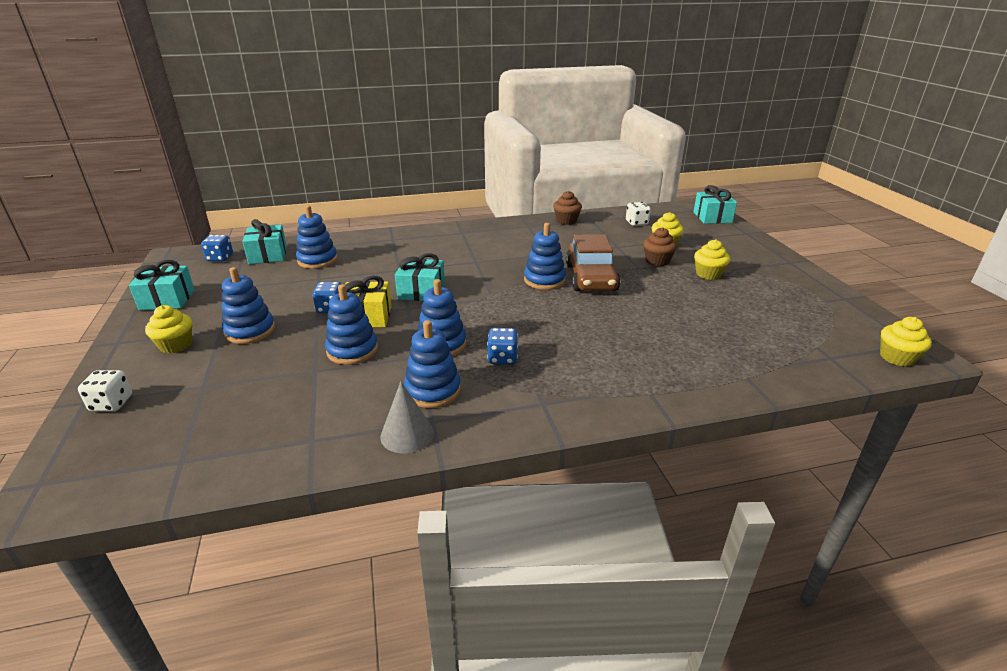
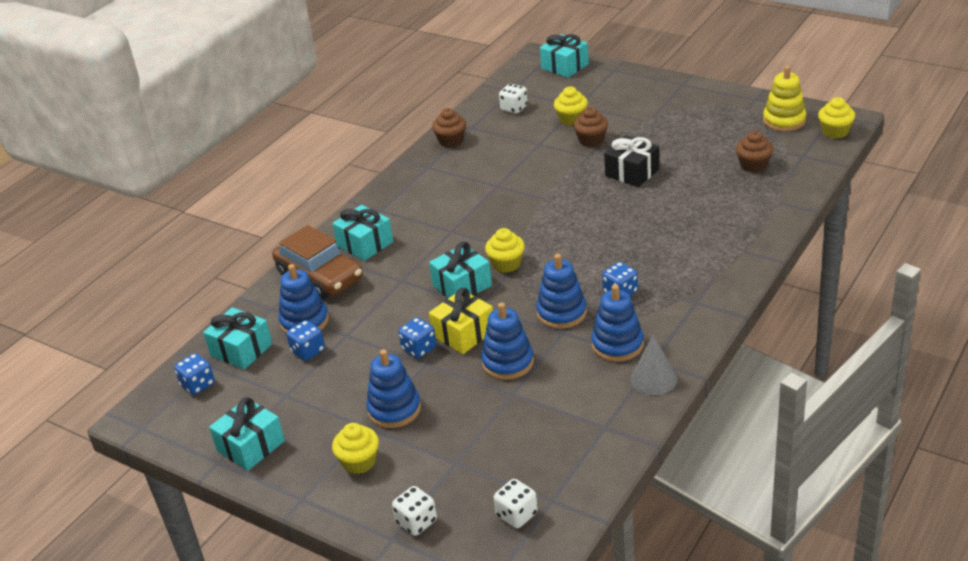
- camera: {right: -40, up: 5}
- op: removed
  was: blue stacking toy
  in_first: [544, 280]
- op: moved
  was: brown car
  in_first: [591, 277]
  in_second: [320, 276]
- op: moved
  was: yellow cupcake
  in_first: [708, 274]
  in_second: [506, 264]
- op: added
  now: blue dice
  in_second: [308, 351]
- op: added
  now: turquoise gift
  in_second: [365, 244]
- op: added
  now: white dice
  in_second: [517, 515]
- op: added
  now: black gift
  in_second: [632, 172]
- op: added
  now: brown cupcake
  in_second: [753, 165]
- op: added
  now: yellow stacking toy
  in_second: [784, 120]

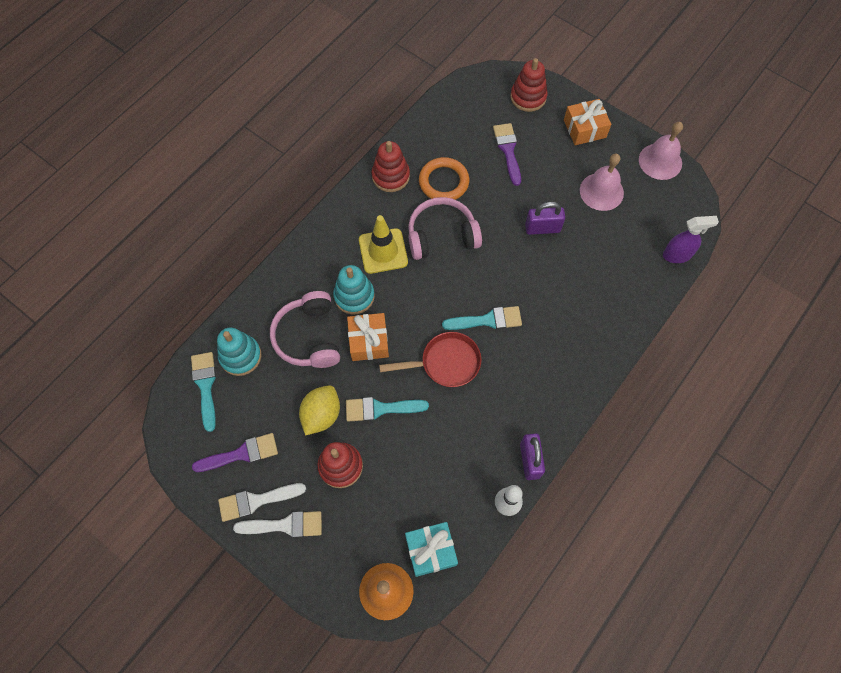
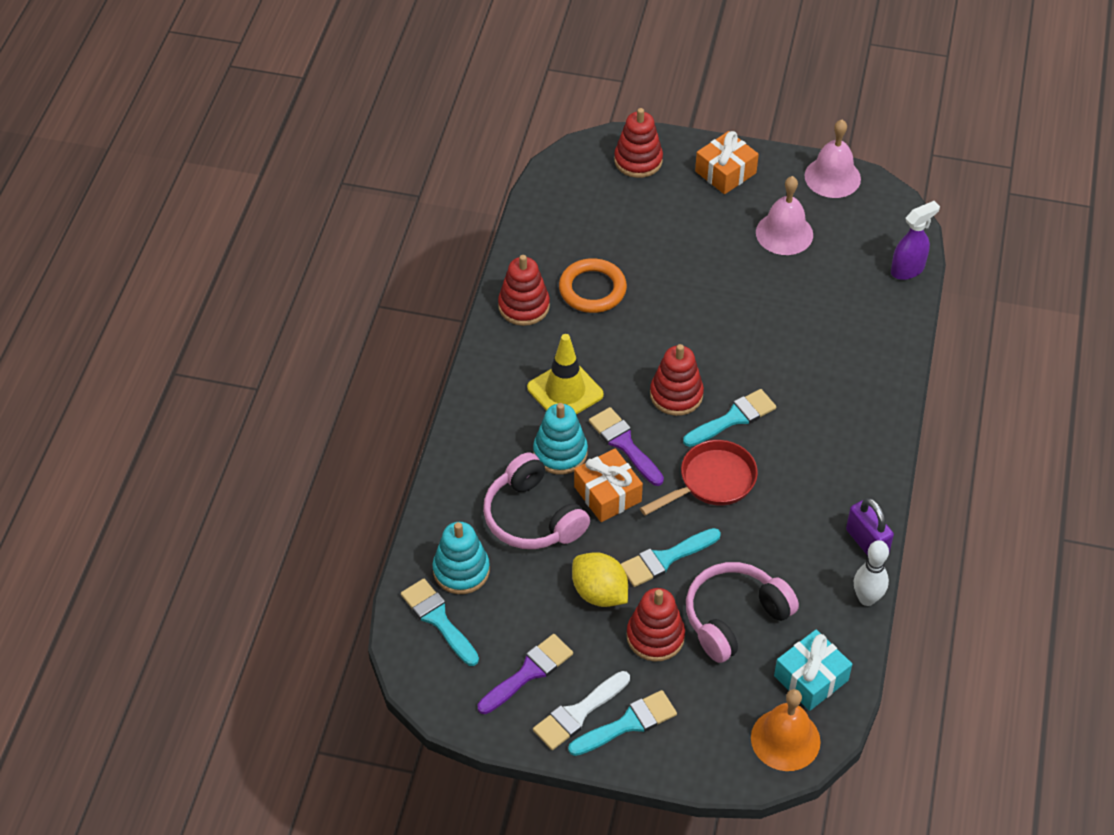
- camera: {right: -25, up: -15}
- op: recoloured
  was: white brush
  now: turquoise brush
  in_first: [285, 525]
  in_second: [628, 723]
- op: turned
  was: yellow lemon
  in_first: [321, 415]
  in_second: [599, 593]
  clockwise: -45
- op: moved
  was: pink headphones
  in_first: [441, 235]
  in_second: [734, 617]
- op: moved
  was: purple brush
  in_first: [508, 150]
  in_second: [624, 444]
- op: removed
  was: purple padlock
  in_first: [542, 228]
- op: added
  now: red stacking toy
  in_second: [676, 395]

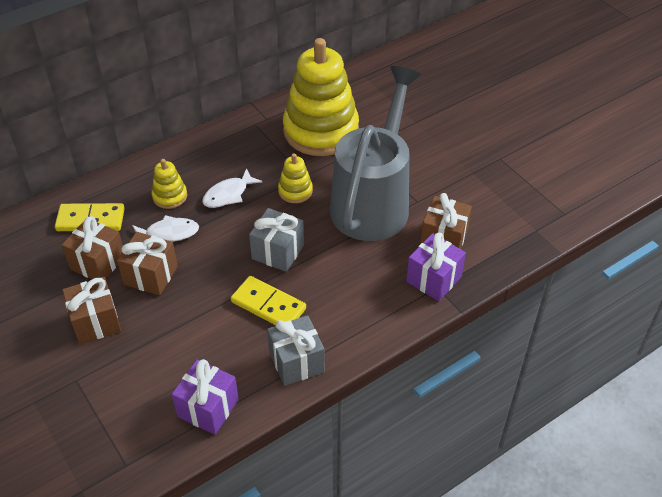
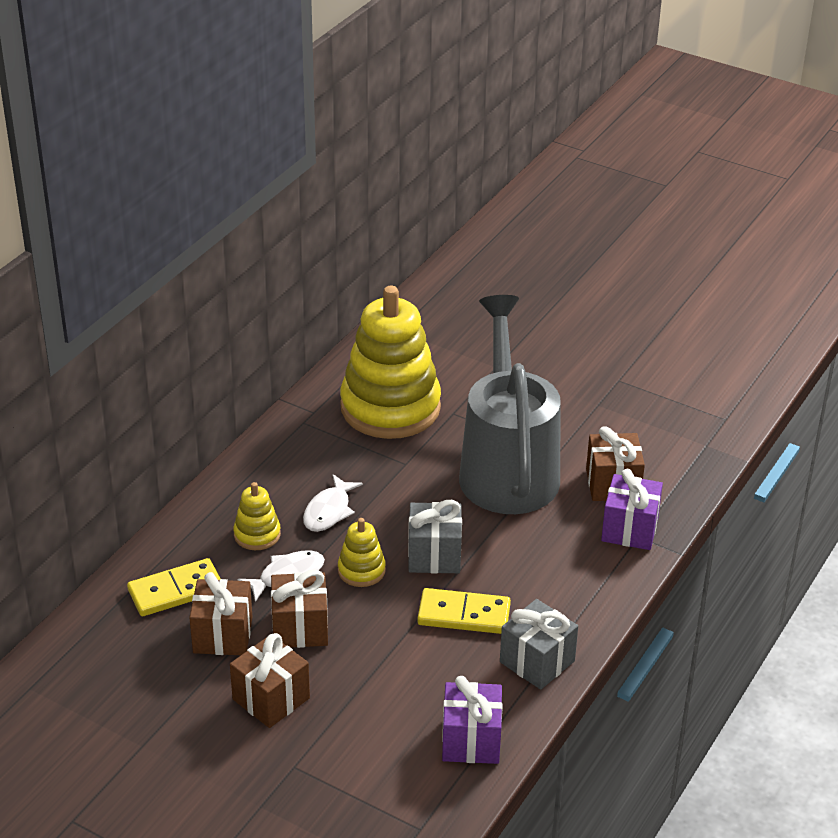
- camera: {right: -25, up: -10}
- op: moved
  was: yellow stacking toy
  in_first: [295, 191]
  in_second: [361, 570]

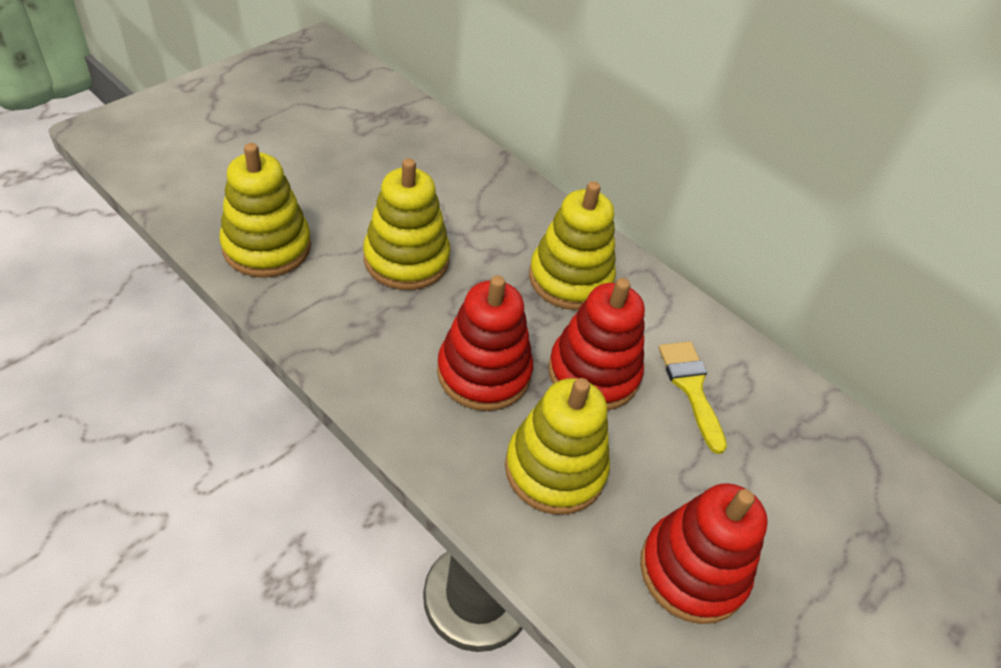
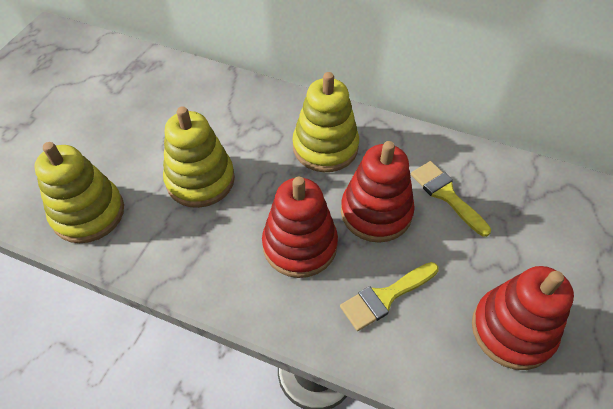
- camera: {right: -15, up: 5}
- op: replaced
  was: yellow stacking toy
  now: yellow brush
  in_first: [555, 469]
  in_second: [385, 297]

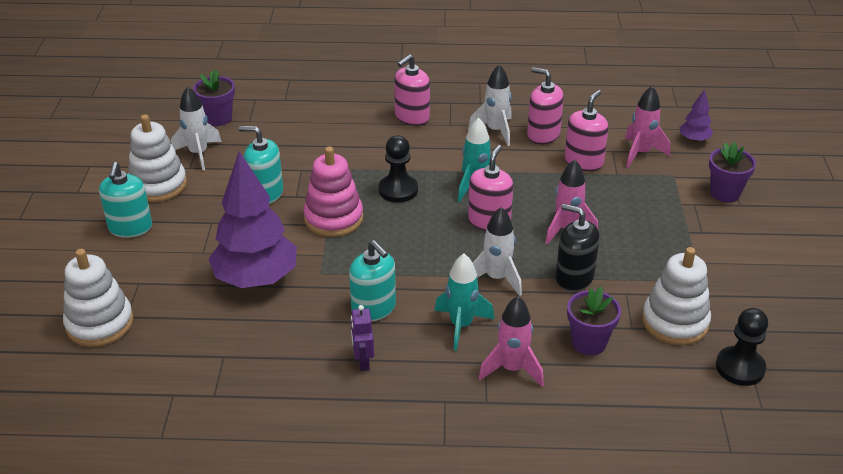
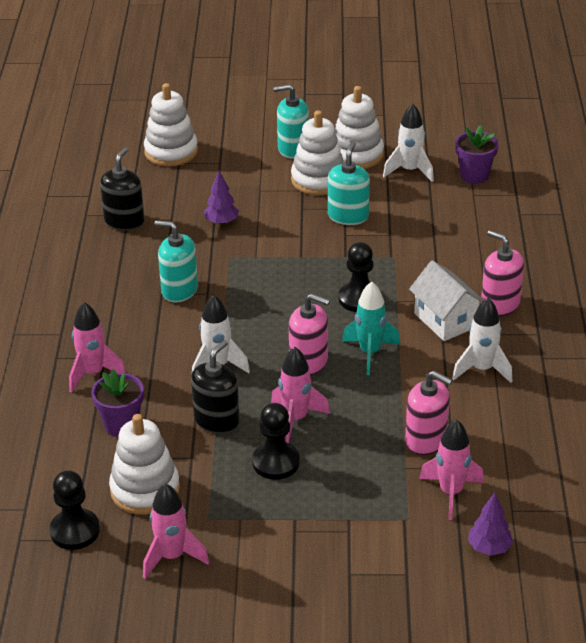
- camera: {right: 90, up: 0}
- op: resized
  was: purple tree
  in_first: [256, 279]
  in_second: [221, 222]
  ratio: 0.45
- op: removed
  was: pink stacking toy
  in_first: [333, 218]
- op: turned
  was: turquoise soap dispenser
  in_first: [373, 308]
  in_second: [179, 290]
  clockwise: 60
- op: removed
  was: purple robot
  in_first: [363, 361]
- op: removed
  was: turquoise rocket
  in_first: [461, 326]
- op: removed
  was: pink soap dispenser
  in_first: [543, 135]
- op: removed
  was: purple flower pot
  in_first: [725, 193]
- op: added
  now: black soap dispenser
  in_second: [124, 221]
- op: added
  now: pink rocket
  in_second: [172, 556]
- op: added
  now: black pawn
  in_second: [276, 462]
- op: added
  now: white stacking toy
  in_second: [318, 180]
- op: added
  now: white house
  in_second: [445, 320]

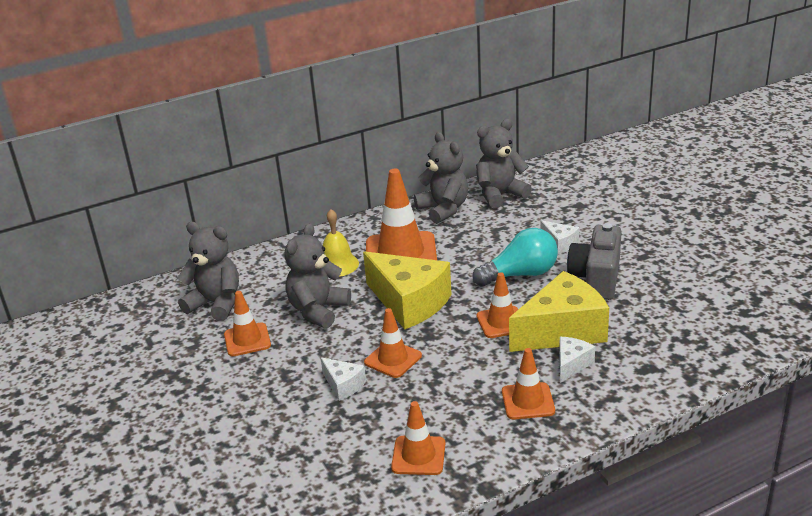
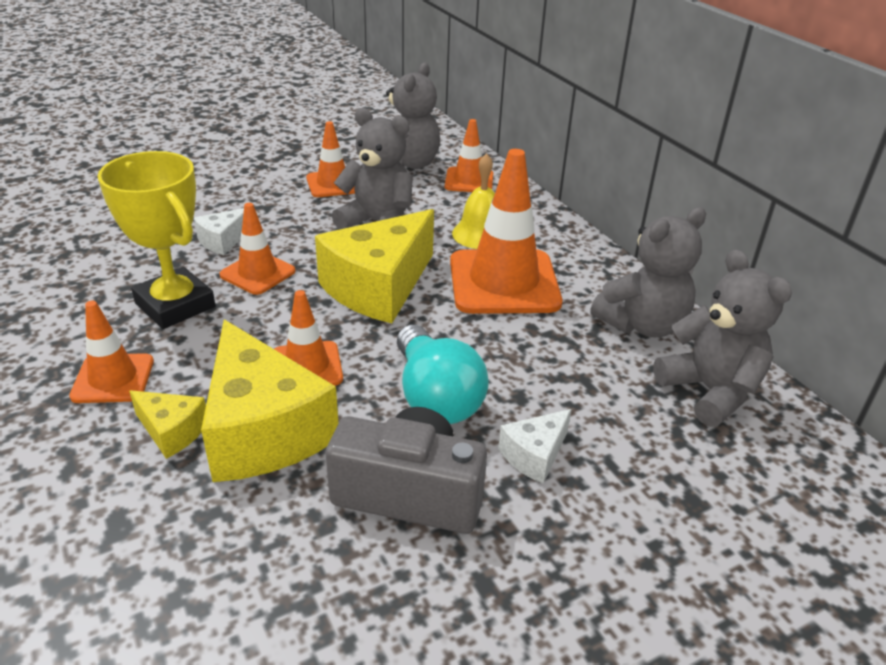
- camera: {right: 85, up: 5}
- op: moved
  was: orange traffic cone
  in_first: [418, 456]
  in_second: [469, 181]
- op: recoloured
  was: white cheese
  now: yellow cheese
  in_first: [572, 364]
  in_second: [172, 431]
- op: added
  now: yellow trophy
  in_second: [175, 305]

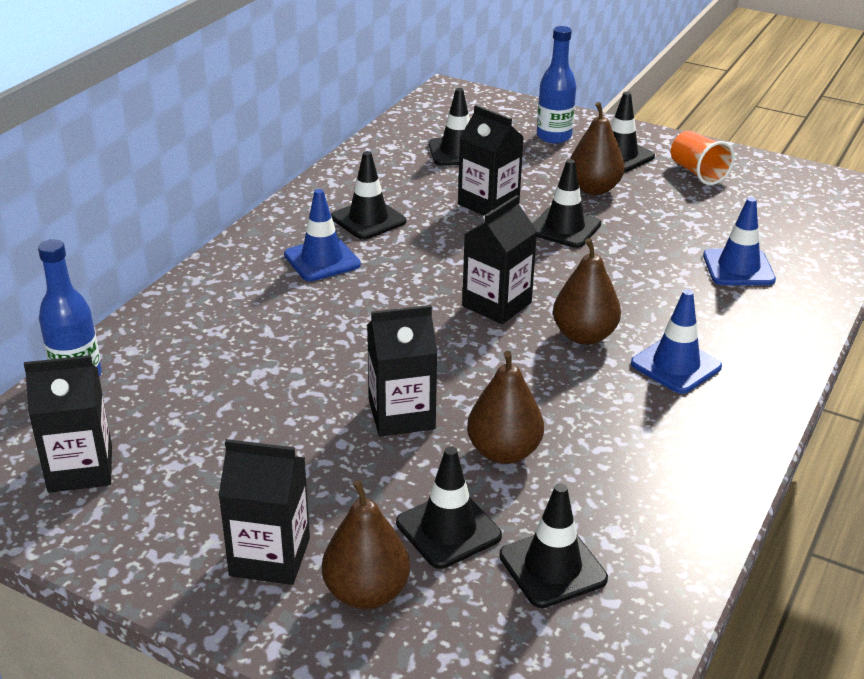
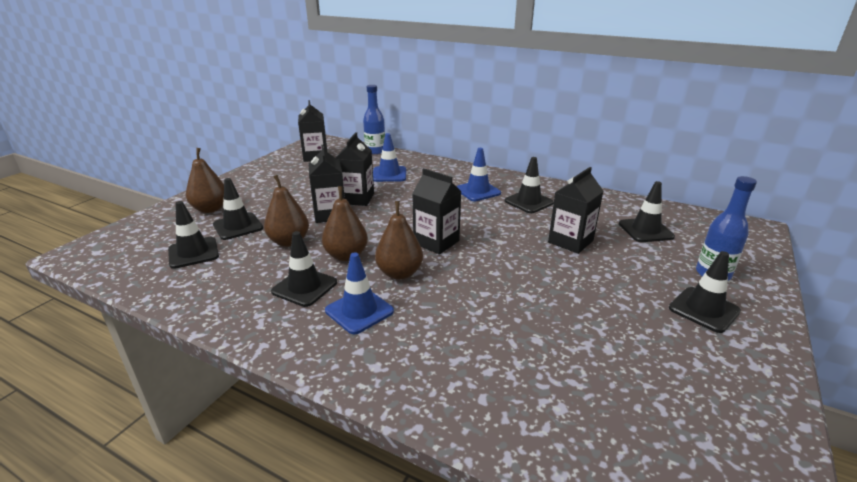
- camera: {right: 90, up: -5}
- op: moved
  was: black carton
  in_first: [270, 557]
  in_second: [357, 198]
- op: moved
  was: black traffic cone
  in_first: [564, 228]
  in_second: [304, 287]
- op: moved
  was: brown pear
  in_first: [594, 189]
  in_second: [346, 255]
- op: removed
  was: orange cup
  in_first: [697, 173]
- op: moved
  was: blue traffic cone
  in_first: [738, 268]
  in_second: [389, 174]

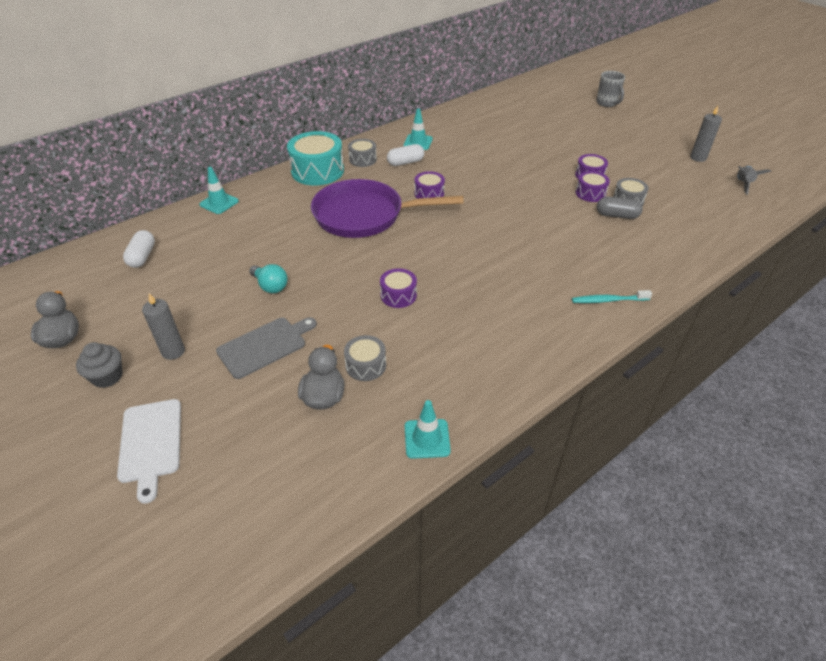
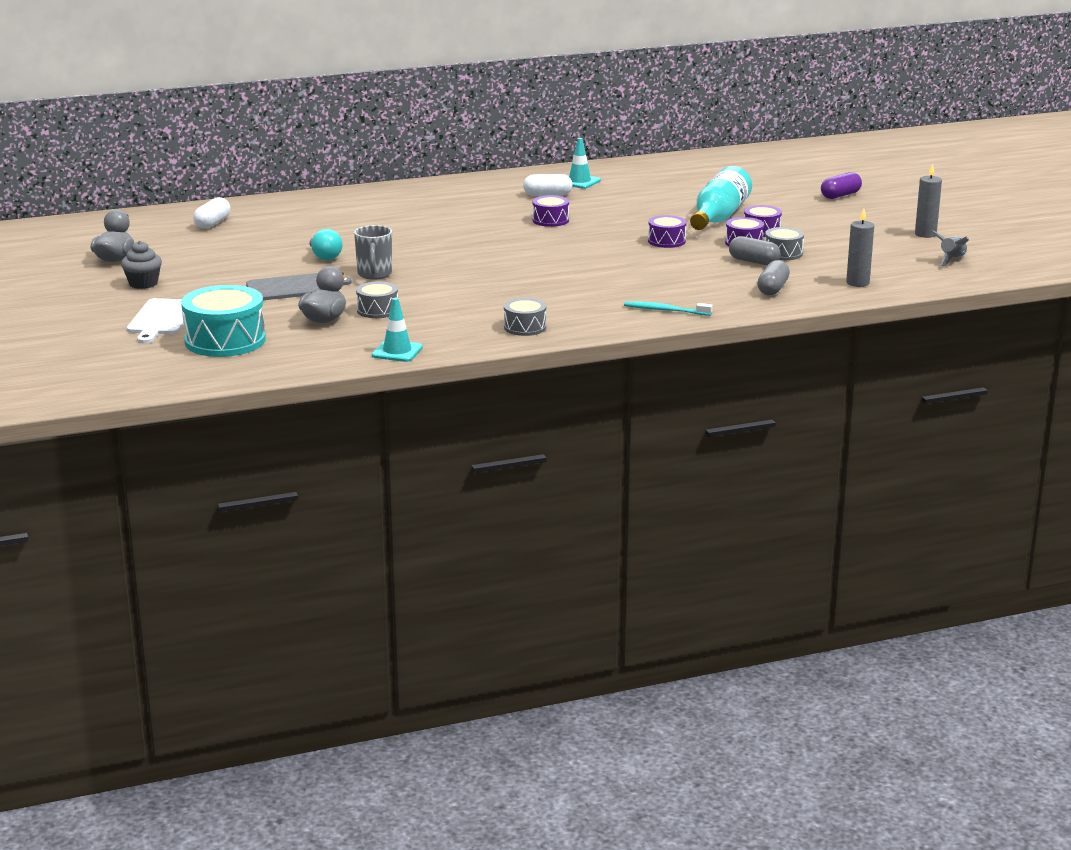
- camera: {right: 20, up: -20}
- op: moved
  was: grey candle
  in_first: [173, 351]
  in_second: [857, 283]
- op: removed
  was: turquoise traffic cone
  in_first: [219, 203]
- op: moved
  was: turquoise drum
  in_first: [317, 171]
  in_second: [225, 341]
- op: removed
  was: purple pan
  in_first: [364, 215]
- op: moved
  was: grey drum
  in_first: [362, 159]
  in_second: [525, 327]
- op: moved
  was: purple drum
  in_first: [398, 295]
  in_second: [666, 241]
- op: moved
  was: grey mug
  in_first: [607, 103]
  in_second: [374, 274]
- op: added
  now: turquoise bottle
  in_second: [719, 217]
- op: added
  now: grey capsule
  in_second: [773, 289]
- op: added
  now: purple capsule
  in_second: [840, 195]

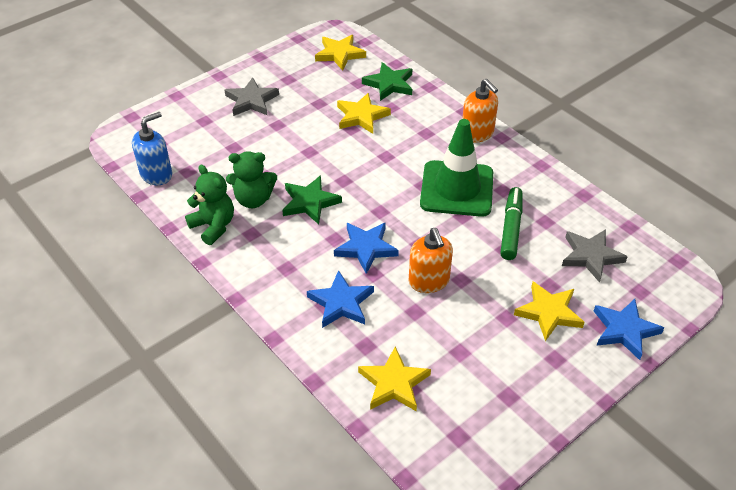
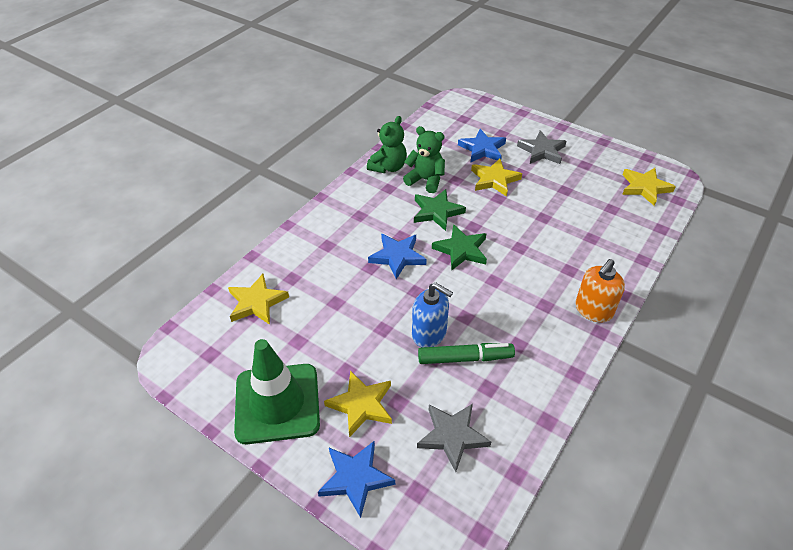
- camera: {right: 75, up: 0}
- op: moved
  was: blue soap dispenser
  in_first: [156, 174]
  in_second: [429, 334]
- op: turned
  was: green teddy bear
  in_first: [253, 199]
  in_second: [425, 180]
  clockwise: 135
- op: moved
  was: blue star
  in_first: [341, 303]
  in_second: [482, 149]
- op: moved
  was: yellow star
  in_first: [361, 116]
  in_second: [494, 180]
- op: moved
  was: green star
  in_first: [389, 84]
  in_second: [461, 250]
- op: removed
  was: orange soap dispenser
  in_first: [429, 281]
- op: moved
  was: green traffic cone
  in_first: [457, 189]
  in_second: [277, 403]

